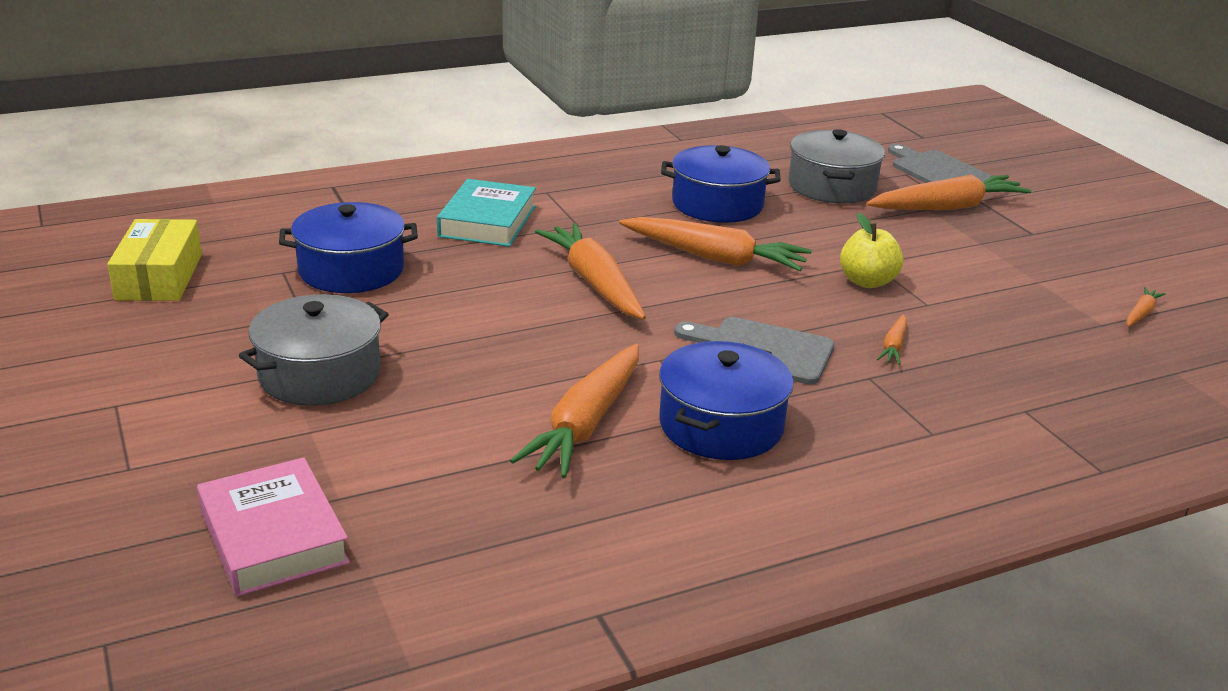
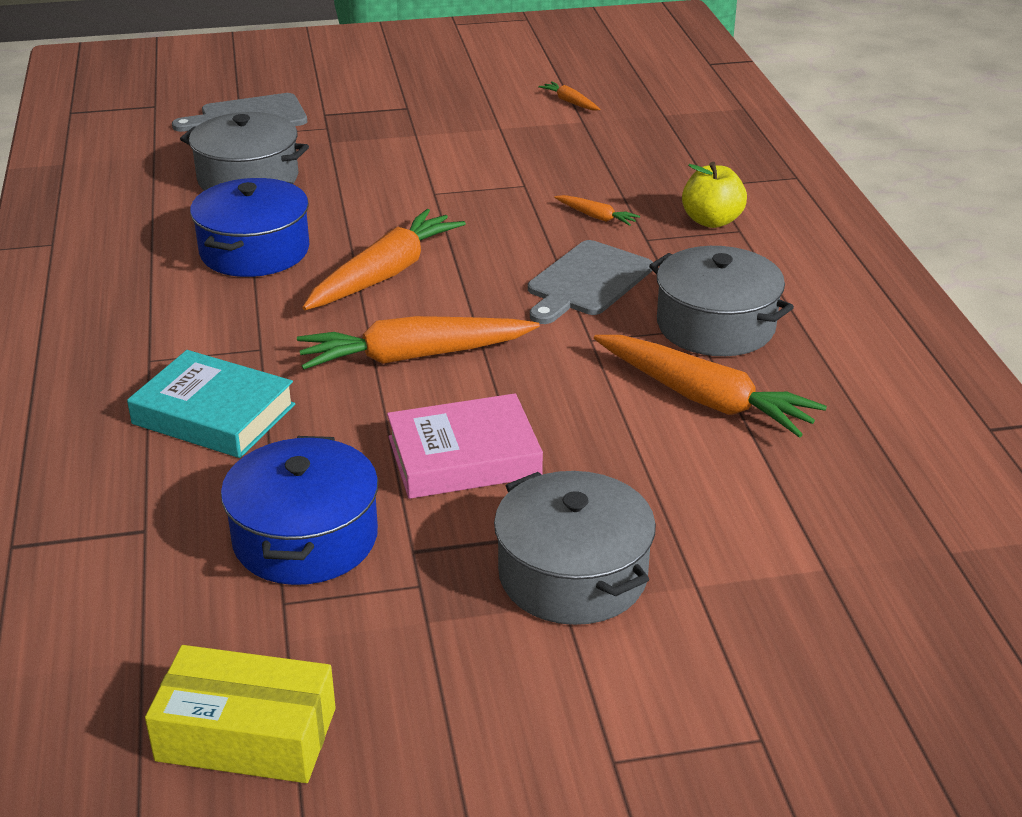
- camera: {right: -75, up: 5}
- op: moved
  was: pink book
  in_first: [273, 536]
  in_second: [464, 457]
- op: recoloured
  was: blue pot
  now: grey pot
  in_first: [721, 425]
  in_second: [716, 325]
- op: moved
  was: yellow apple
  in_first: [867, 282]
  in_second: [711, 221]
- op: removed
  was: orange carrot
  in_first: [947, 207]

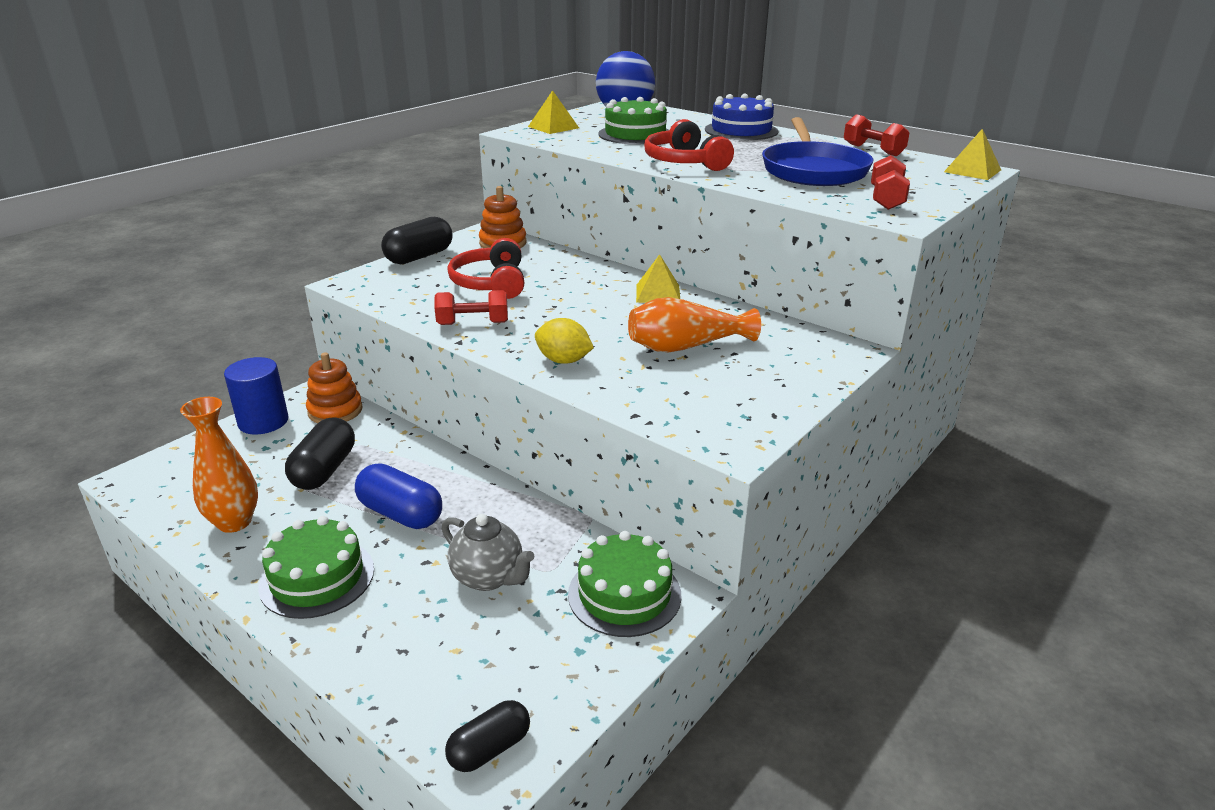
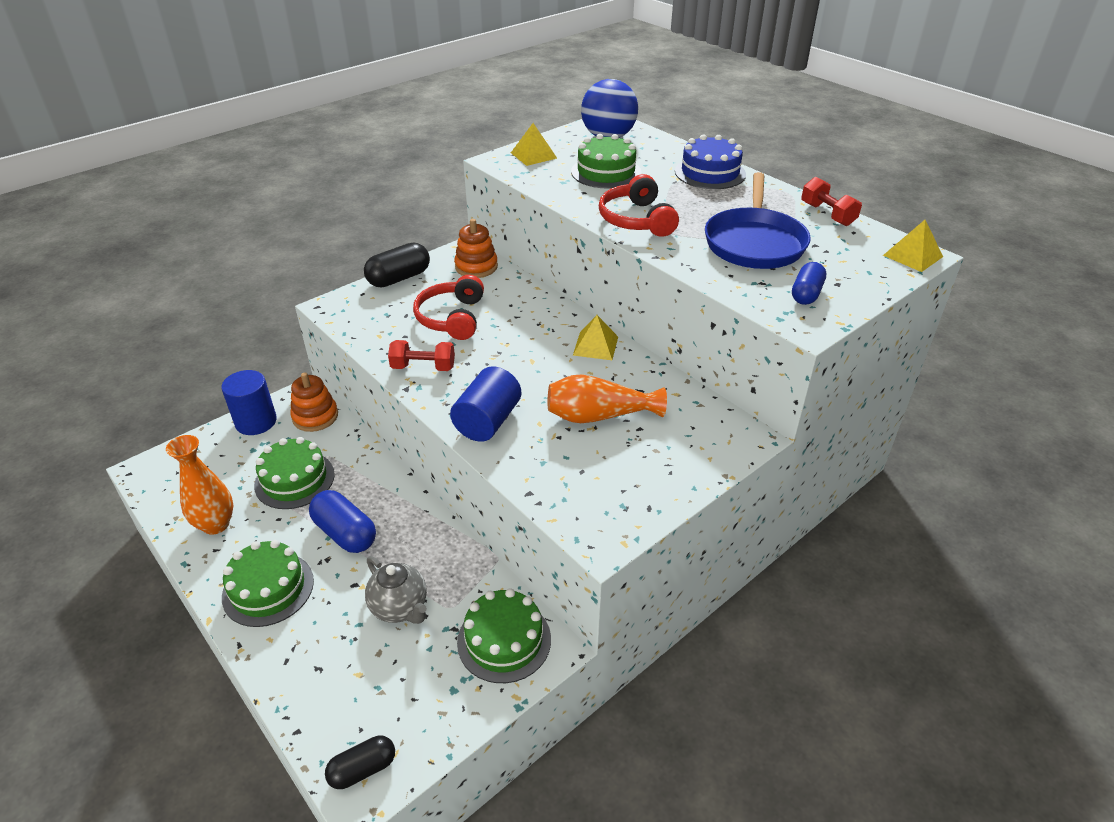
- camera: {right: 10, up: 10}
- op: replaced
  was: black capsule
  now: green cake
  in_first: [324, 470]
  in_second: [294, 480]
- op: replaced
  was: yellow lemon
  now: blue cylinder
  in_first: [563, 361]
  in_second: [487, 421]
- op: replaced
  was: red dumbbell
  now: blue capsule
  in_first: [886, 199]
  in_second: [806, 294]

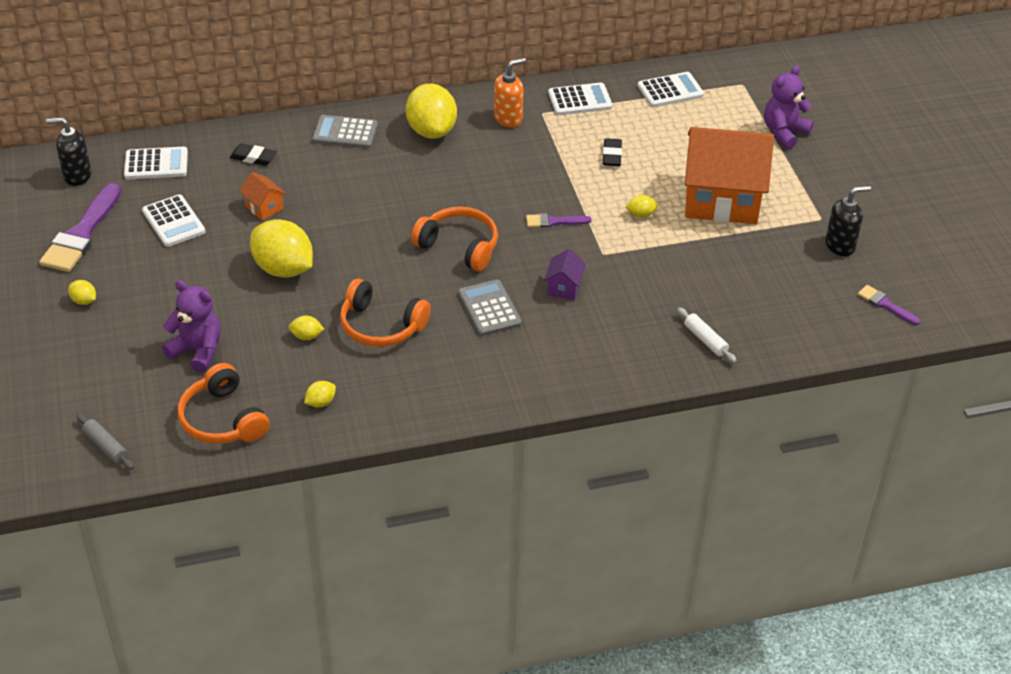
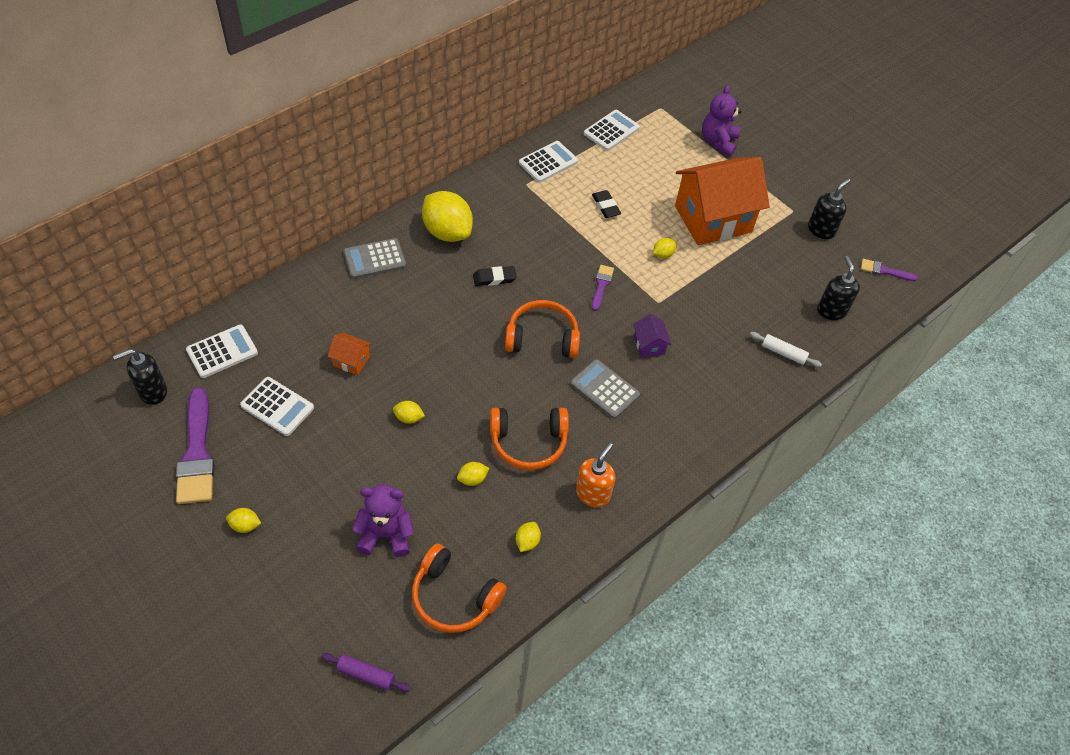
- camera: {right: -30, up: 10}
- op: recoloured
  was: grey rolling pin
  now: purple rolling pin
  in_first: [106, 446]
  in_second: [366, 674]
- op: moved
  was: black eraser
  in_first: [253, 157]
  in_second: [494, 278]
- op: resized
  was: yellow lemon
  in_first: [283, 269]
  in_second: [408, 418]
  ratio: 0.43
- op: moved
  was: orange soap dispenser
  in_first: [508, 118]
  in_second: [593, 494]
- op: turned
  was: purple brush
  in_first: [554, 221]
  in_second: [601, 285]
  clockwise: 135
- op: added
  now: black soap dispenser
  in_second: [831, 310]

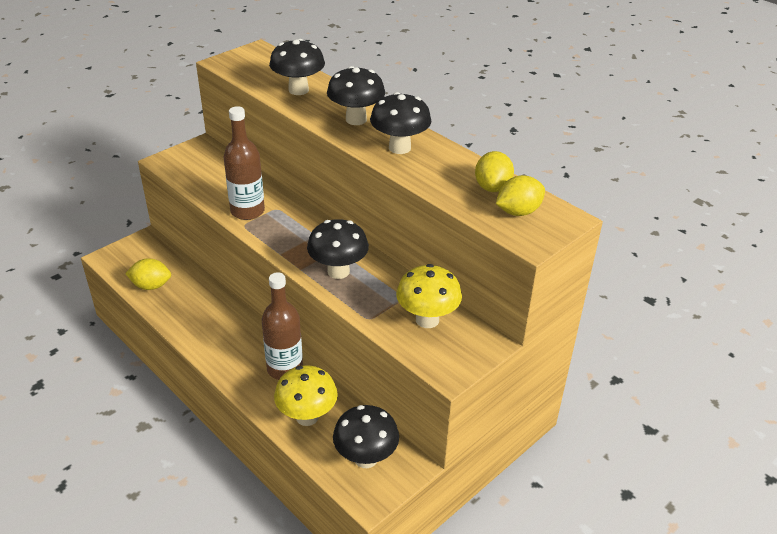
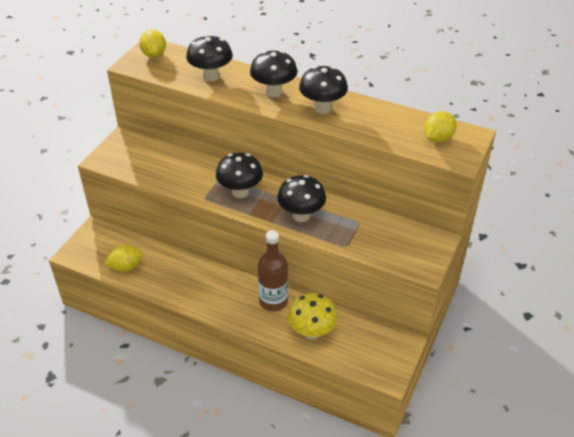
- camera: {right: -20, up: 5}
- op: removed
  was: brown bottle
  in_first: [247, 211]
- op: moved
  was: black mushroom
  in_first: [366, 458]
  in_second: [240, 192]
- op: removed
  was: yellow mushroom
  in_first: [427, 320]
- op: moved
  was: yellow lemon
  in_first: [492, 187]
  in_second: [154, 55]

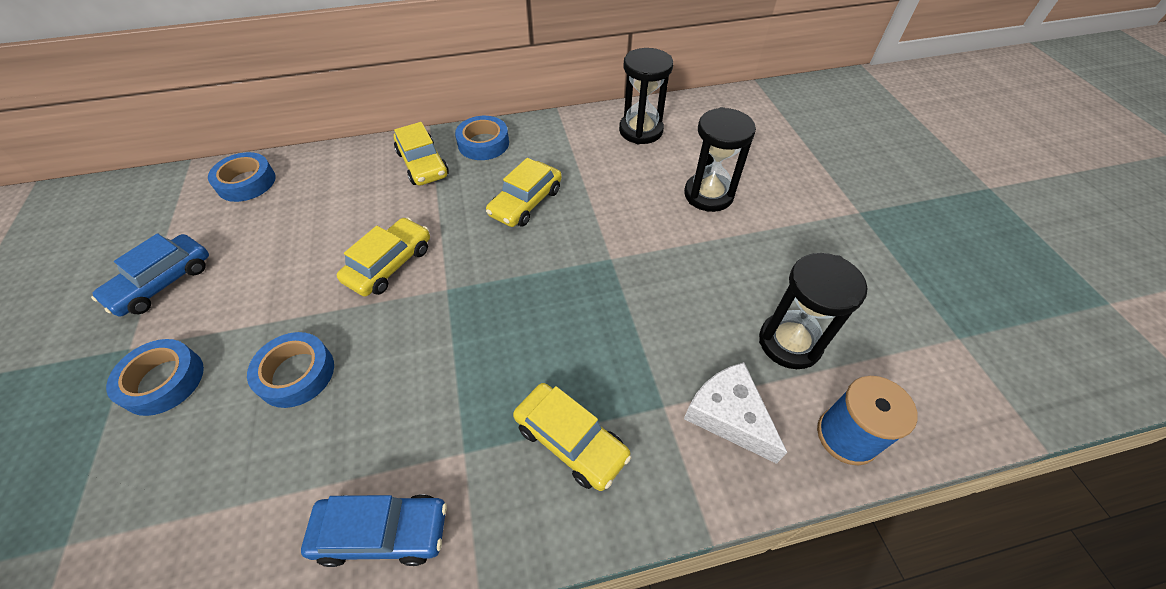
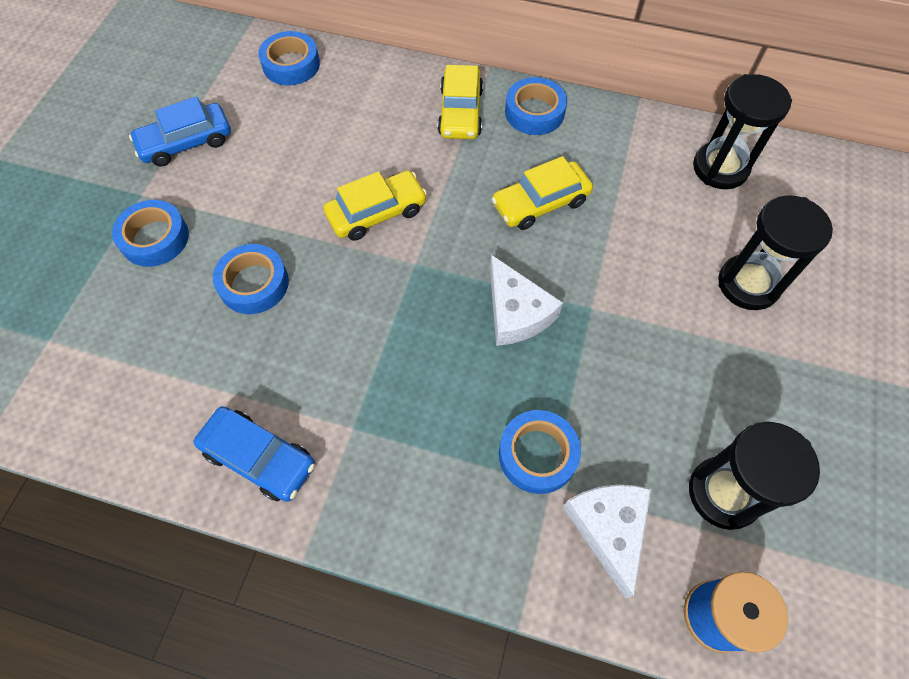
- camera: {right: 30, up: 10}
- op: removed
  was: yellow car
  in_first: [570, 441]
- op: added
  now: white cheese
  in_second: [516, 312]
- op: added
  now: blue tape
  in_second: [537, 454]

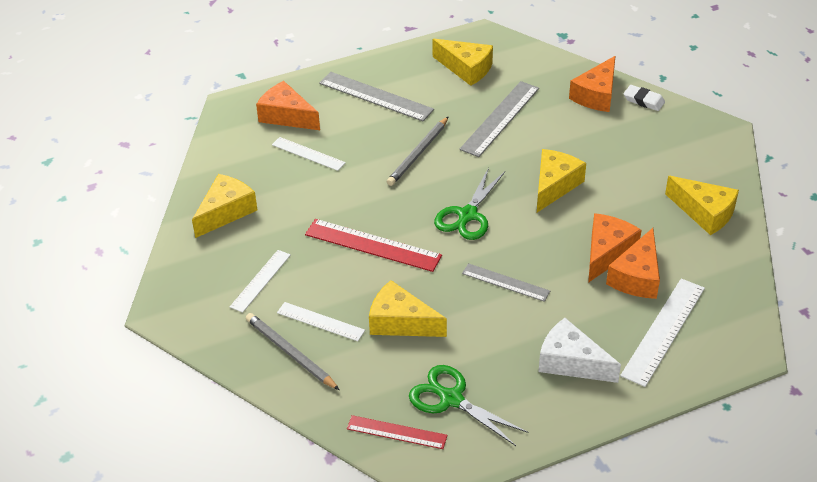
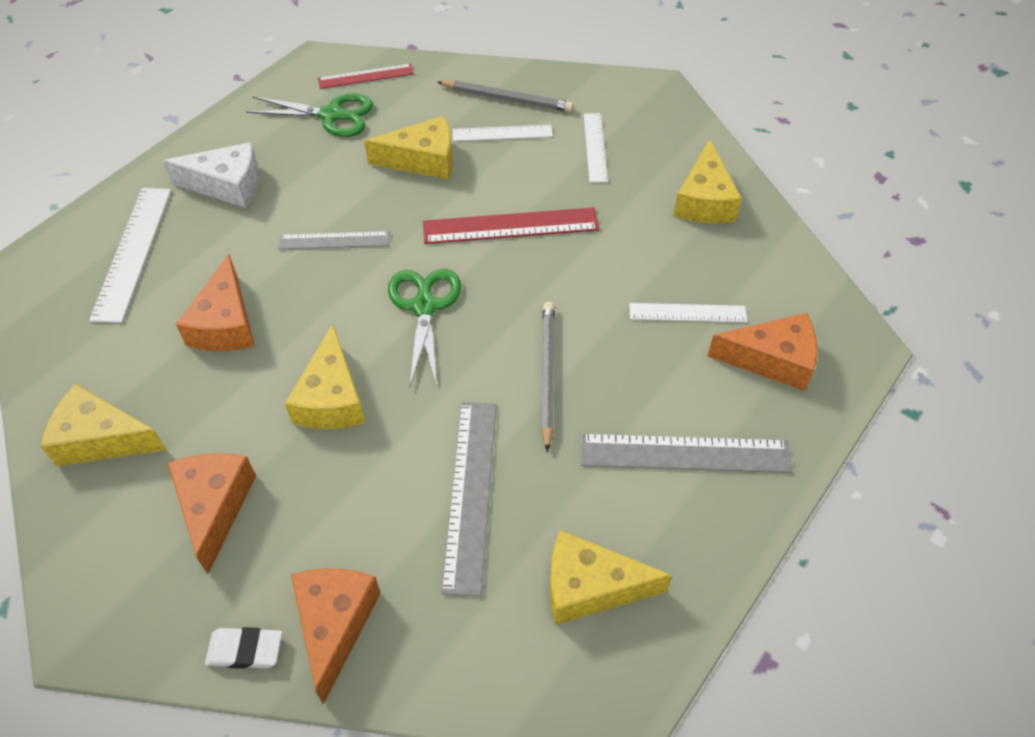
- camera: {right: 150, up: 10}
- op: moved
  was: orange cheese
  in_first: [637, 277]
  in_second: [214, 507]

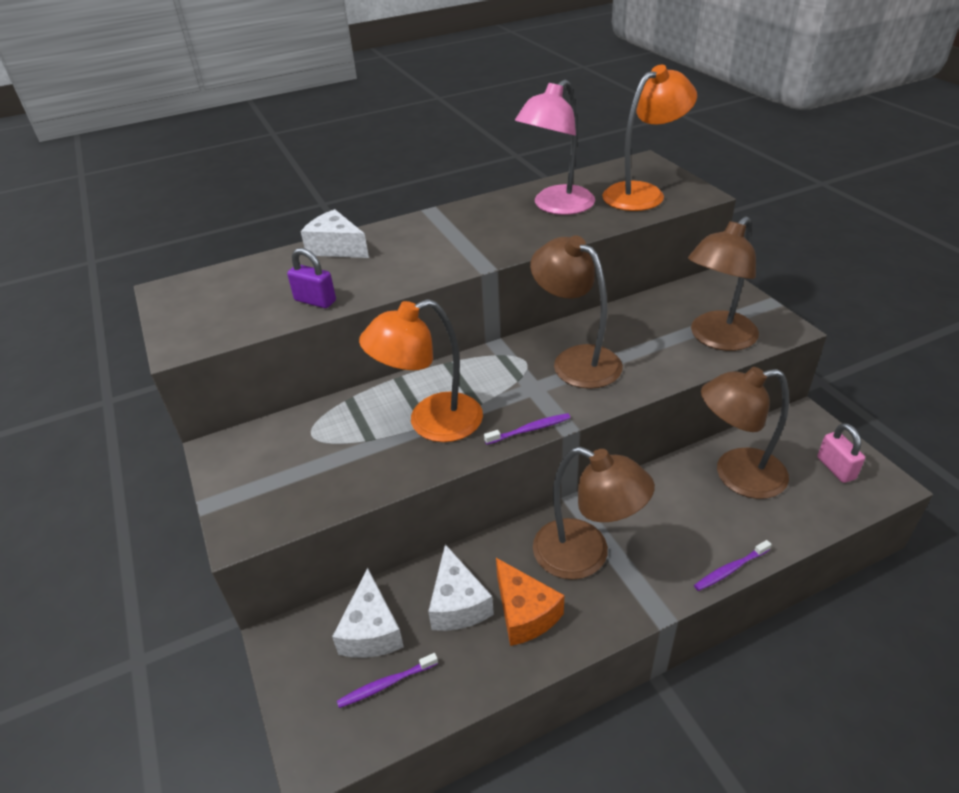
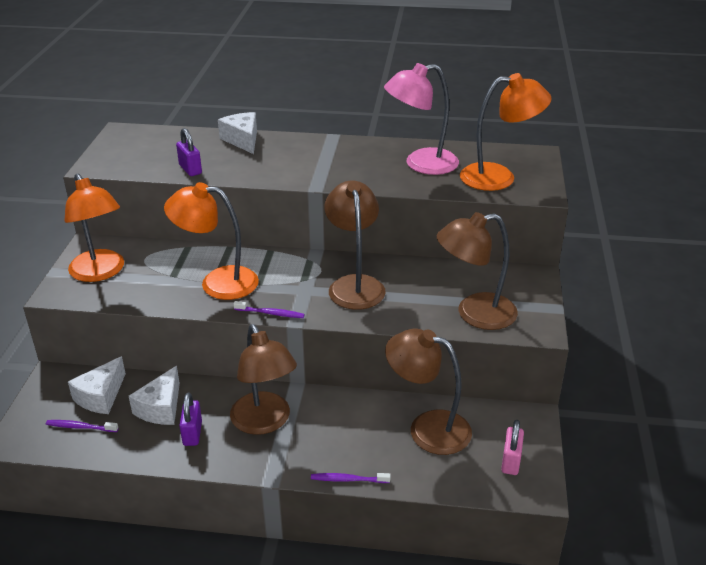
- camera: {right: 30, up: -5}
- op: replaced
  was: orange cheese
  now: purple padlock
  in_first: [525, 613]
  in_second: [192, 433]
- op: added
  now: orange lamp
  in_second: [100, 272]

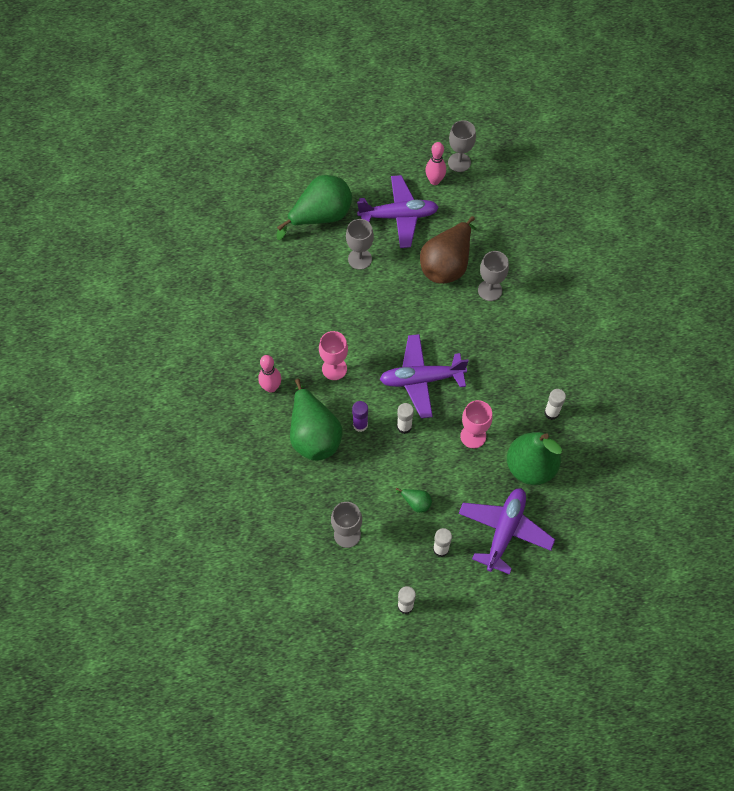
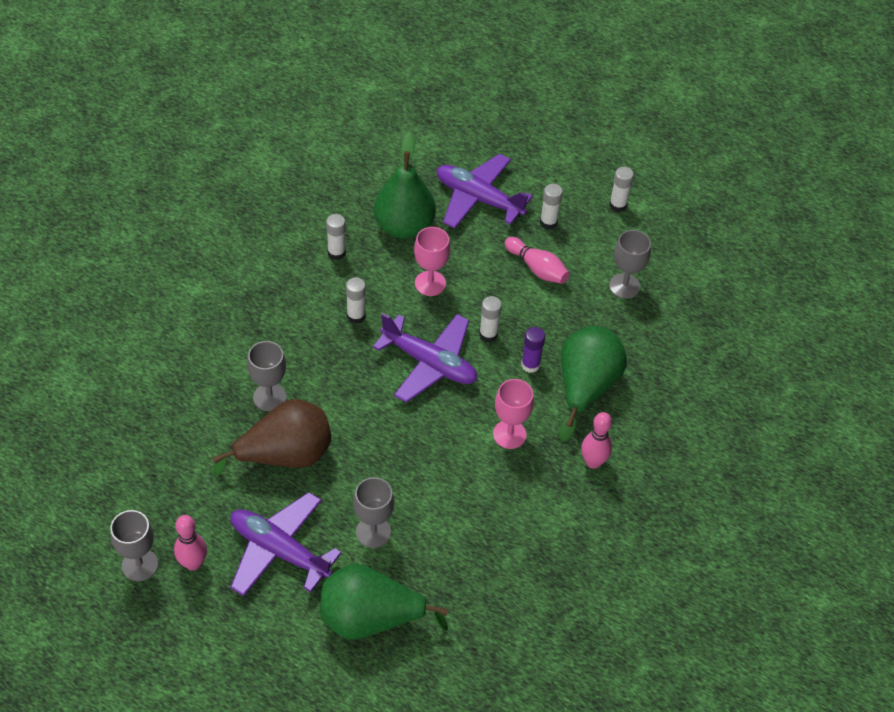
- camera: {right: -145, up: -10}
- op: replaced
  was: green pear
  now: pink bowling pin
  in_first: [416, 503]
  in_second: [537, 268]
- op: turned
  was: purple plane
  in_first: [504, 531]
  in_second: [478, 199]
  clockwise: 60
- op: added
  now: white glue stick
  in_second: [356, 316]

